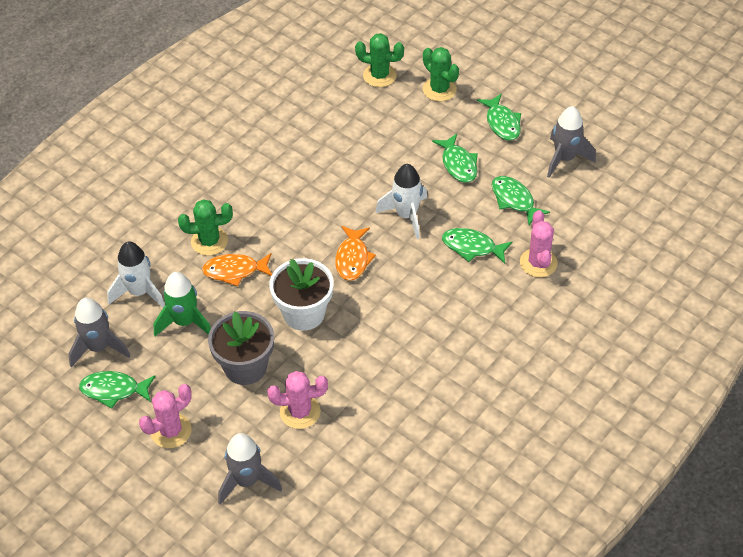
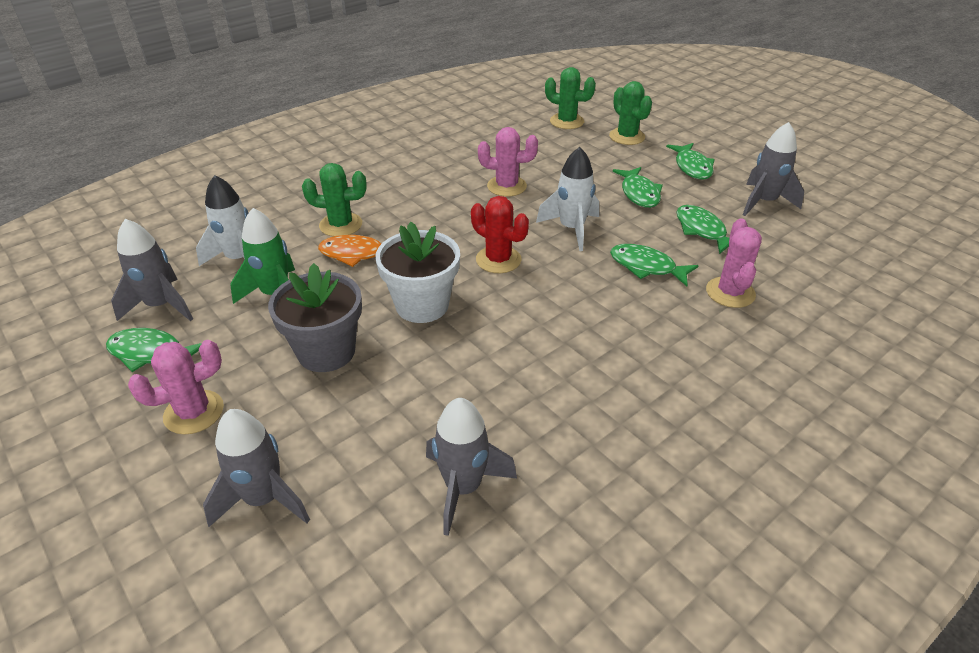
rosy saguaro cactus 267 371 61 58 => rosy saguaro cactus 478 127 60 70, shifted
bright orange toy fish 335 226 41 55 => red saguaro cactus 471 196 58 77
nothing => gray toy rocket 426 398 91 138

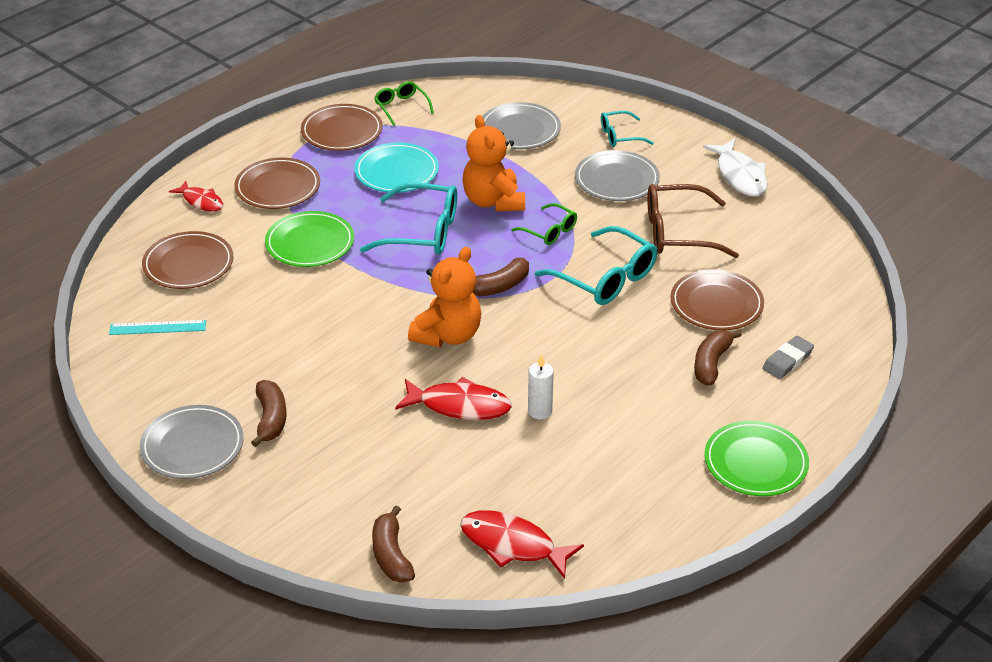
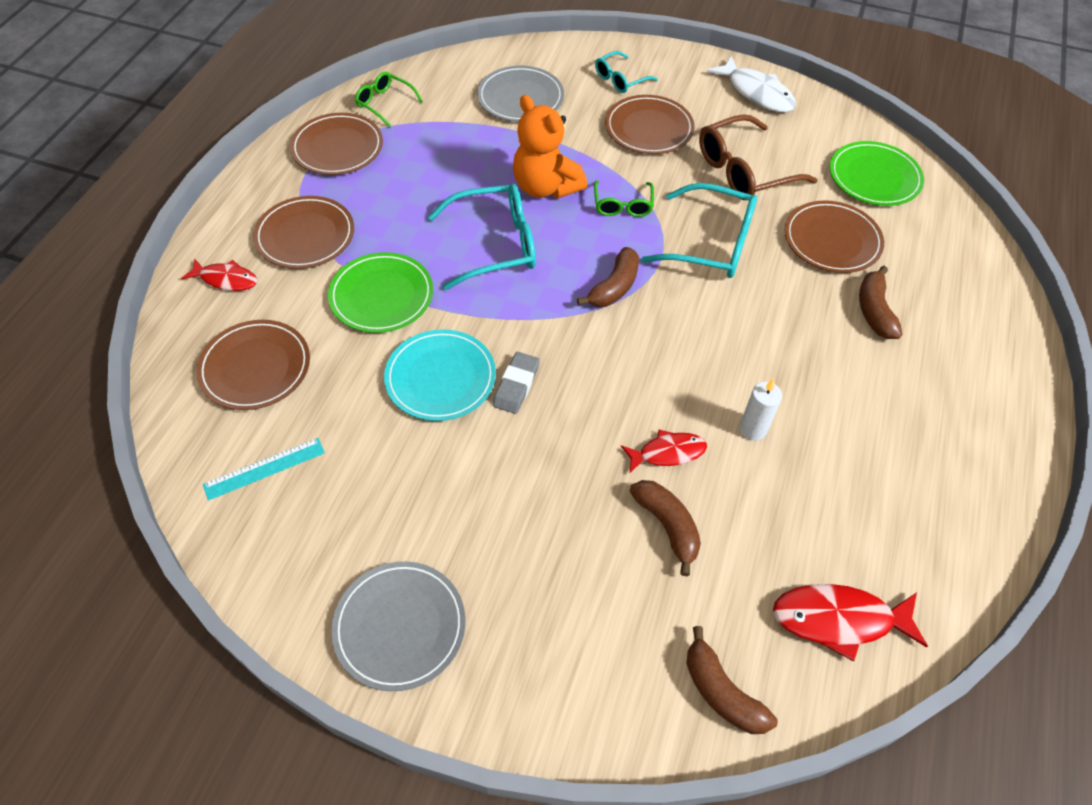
brown banana fruit 251 380 36 67 => brown banana fruit 630 480 71 96, shifted
aqua dinner plate 354 143 85 50 => aqua dinner plate 384 329 112 92, shifted
red toy fish 395 377 117 43 => red toy fish 621 430 86 43, x0.64
bright orange teddy bear 408 247 74 100 => nothing
emerald eyeglasses 511 203 66 42 => emerald eyeglasses 594 180 60 37, 75 degrees clockwise
gray dinner plate 575 150 85 51 => brown dinner plate 605 95 90 59
emerald dinner plate 704 421 105 75 => emerald dinner plate 830 141 94 65, shifted
gray eraser 763 336 51 43 => gray eraser 493 352 47 62, shifted

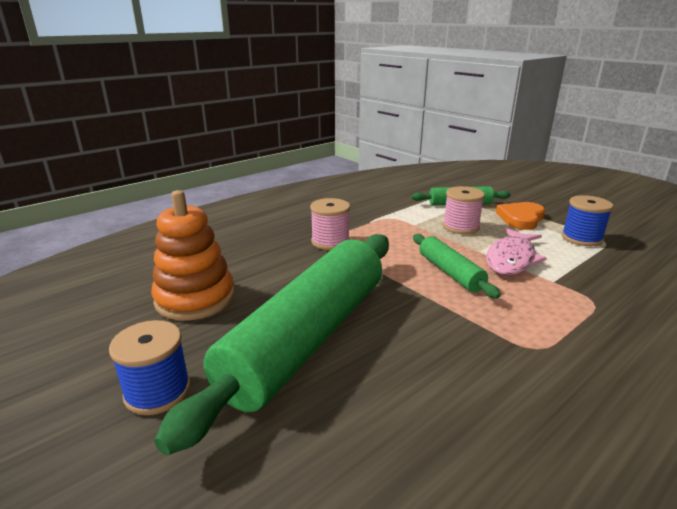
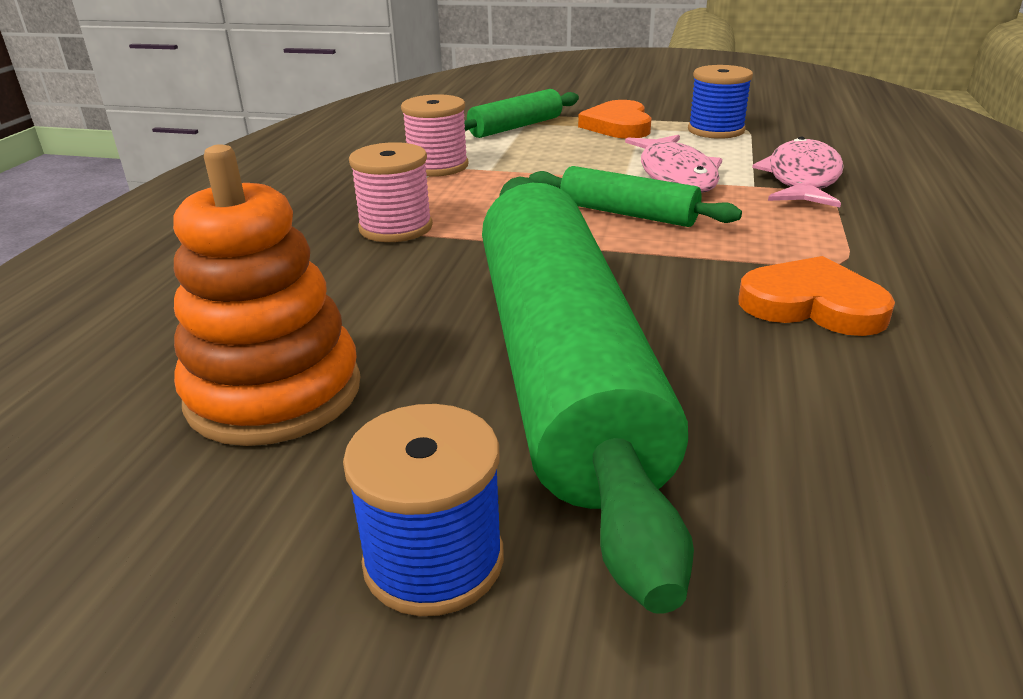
rosy reel of thread 443 186 42 49 => rosy reel of thread 401 94 67 83, shifted
nothing => bright orange heart 738 256 157 80
nothing => rosy toy fish 752 137 92 70

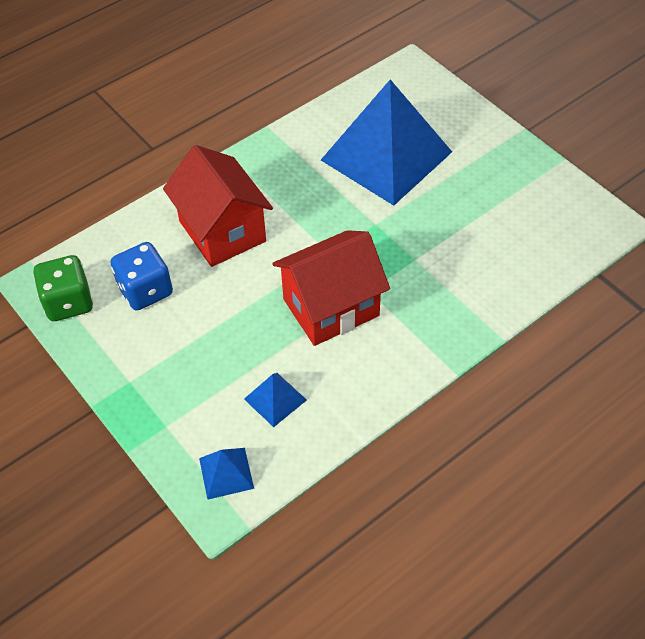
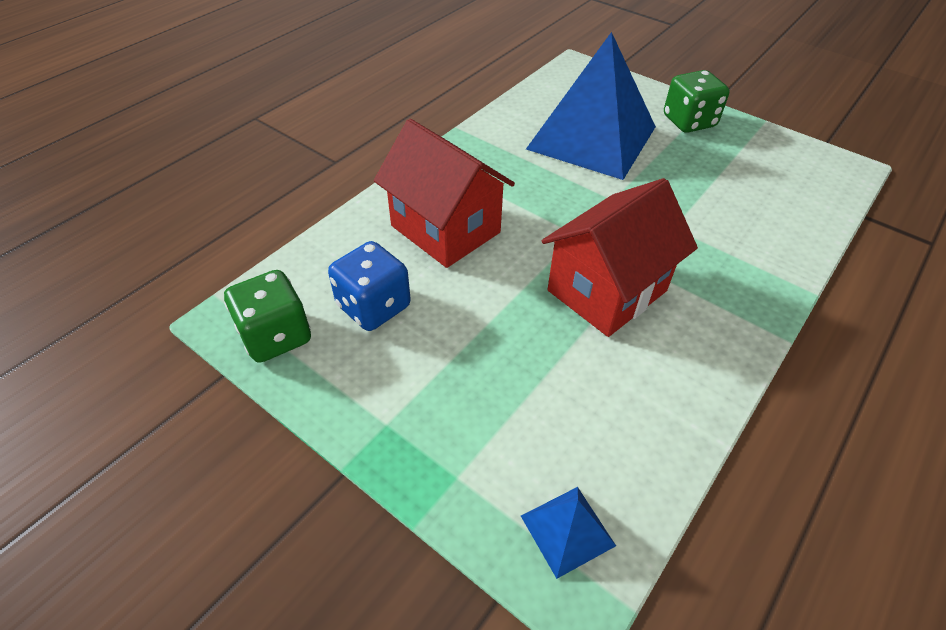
cobalt pyramid 244 373 63 54 => nothing
nothing => emerald game die 664 70 66 63

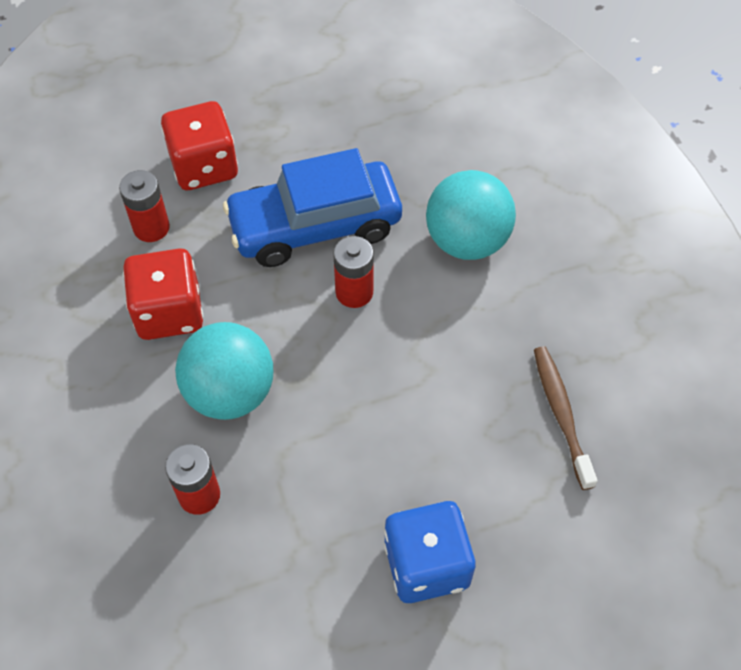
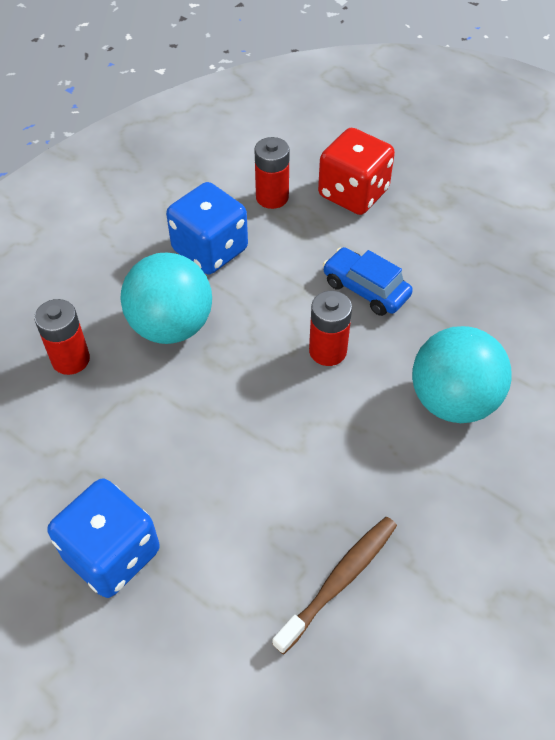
red game die 123 248 80 92 => cobalt game die 166 182 82 92
cobalt car 223 148 179 119 => cobalt car 323 247 90 69, x0.54

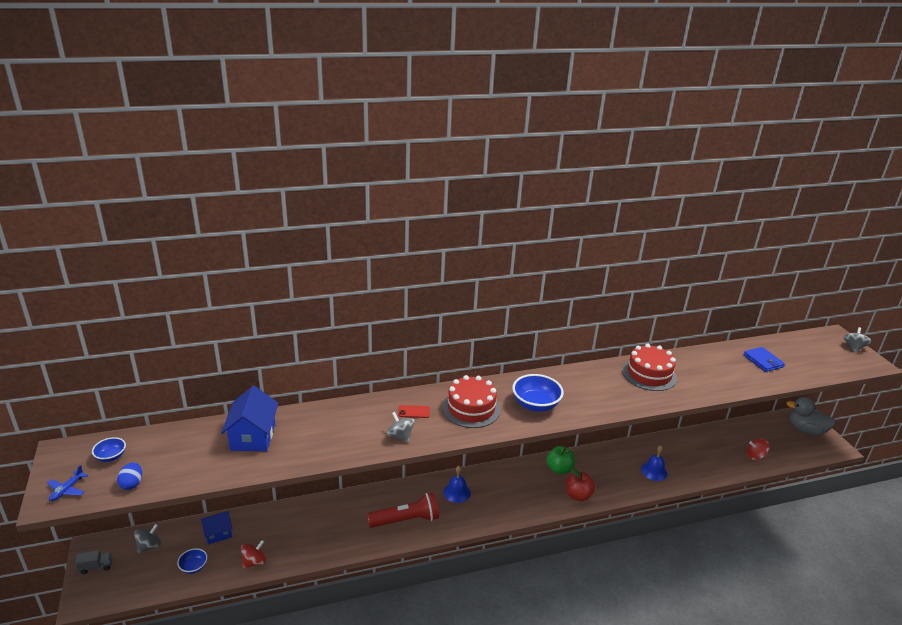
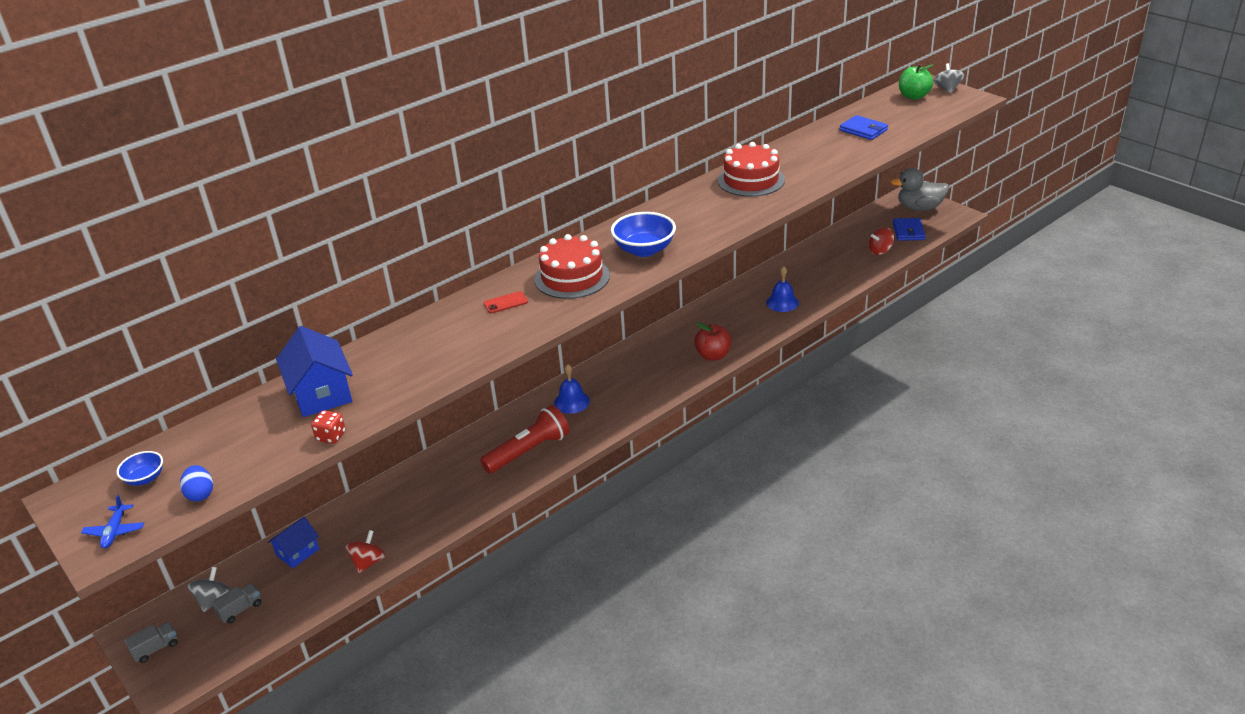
cobalt serving bowl 177 548 31 26 => nothing
gray whirligig 387 412 28 30 => nothing
emerald apple fruit 546 446 29 28 => emerald apple fruit 899 64 34 36, shifted
nothing => gray lorry 211 583 50 40
nothing => red game die 311 410 35 34
nothing => cobalt card wallet 893 218 33 23

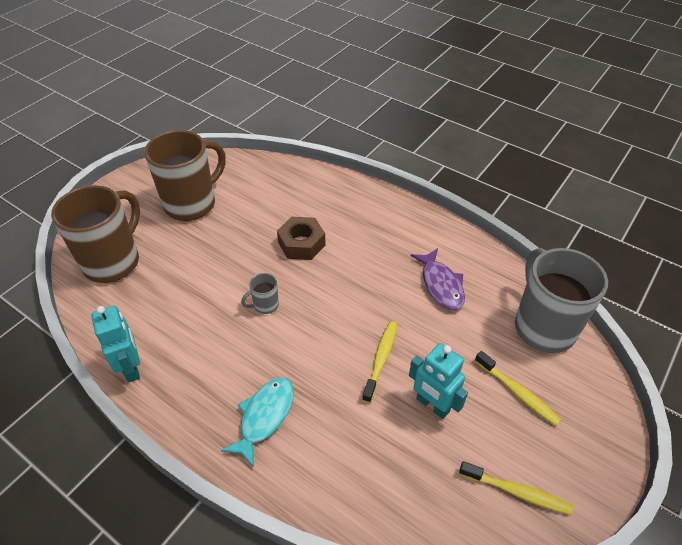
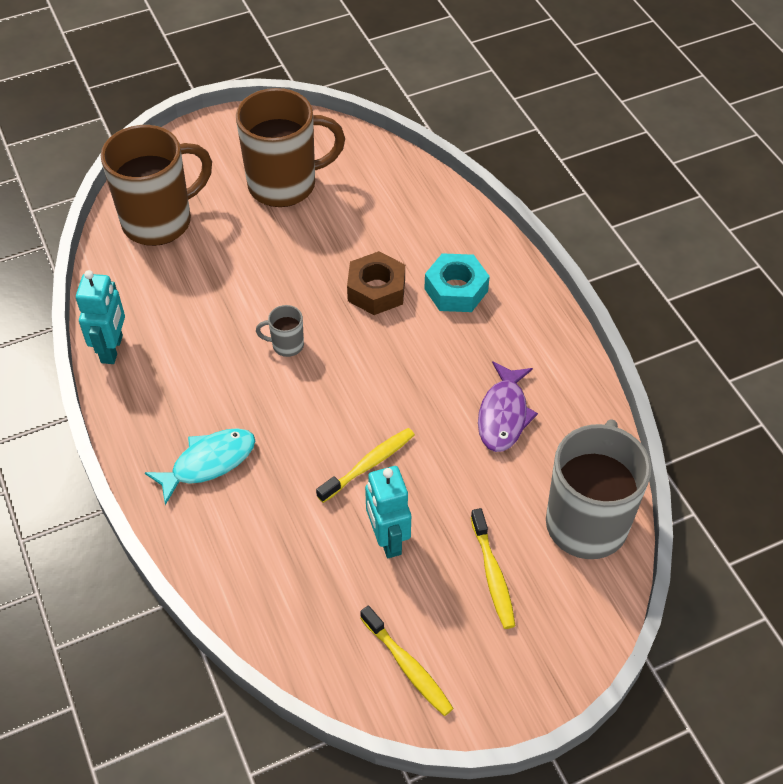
nothing => aqua hex nut 424 253 66 59

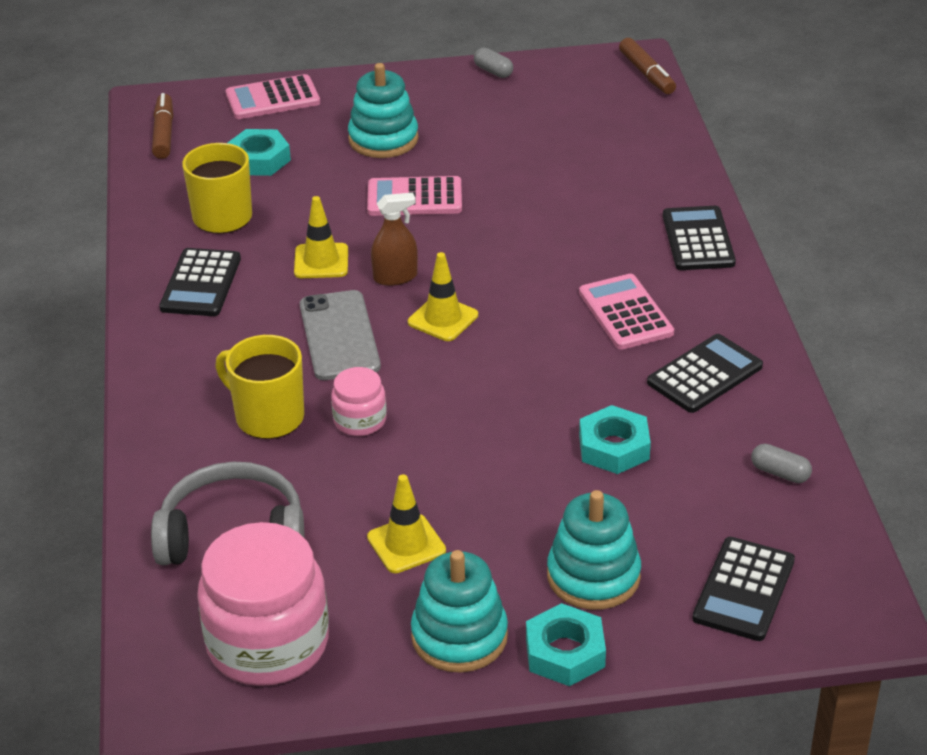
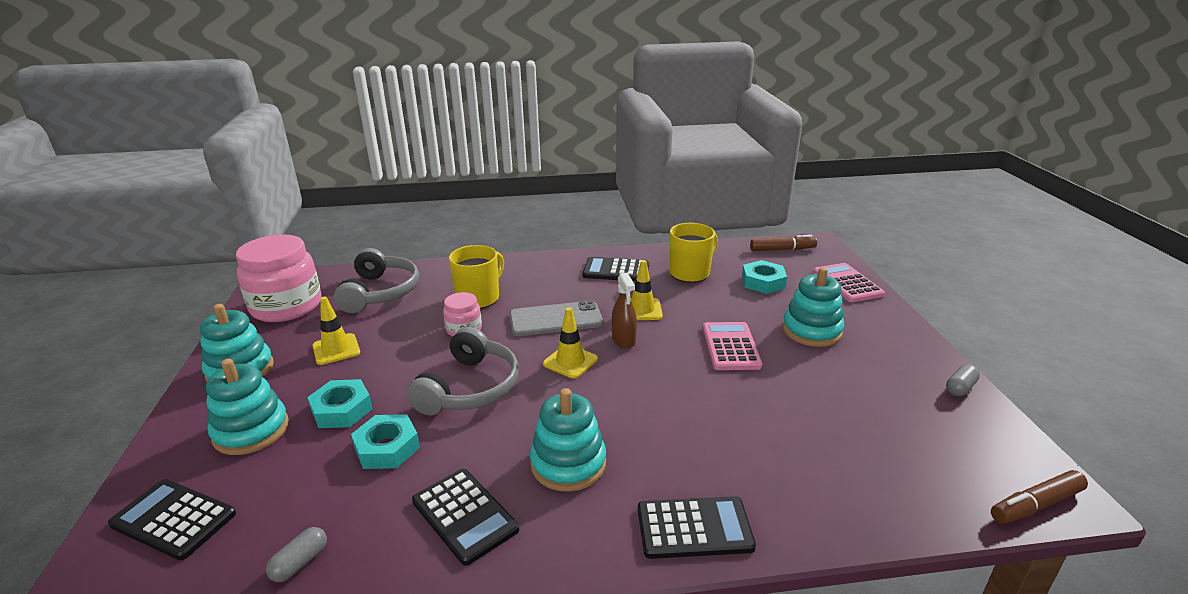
aqua hex nut 526 603 80 83 => aqua hex nut 307 379 66 49, shifted
rosy pocket calculator 579 274 95 76 => aqua stacking toy 530 388 76 104
nothing => gray over-ear headphones 406 327 113 89

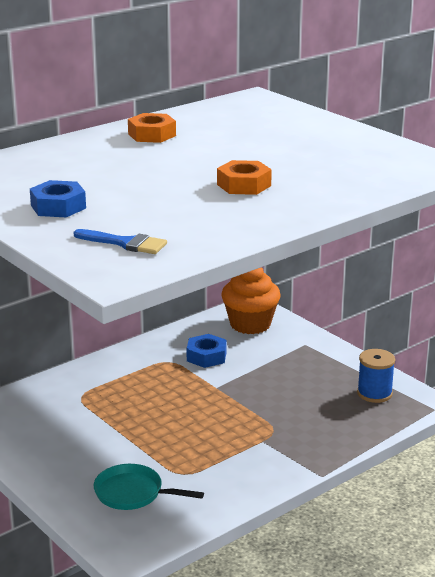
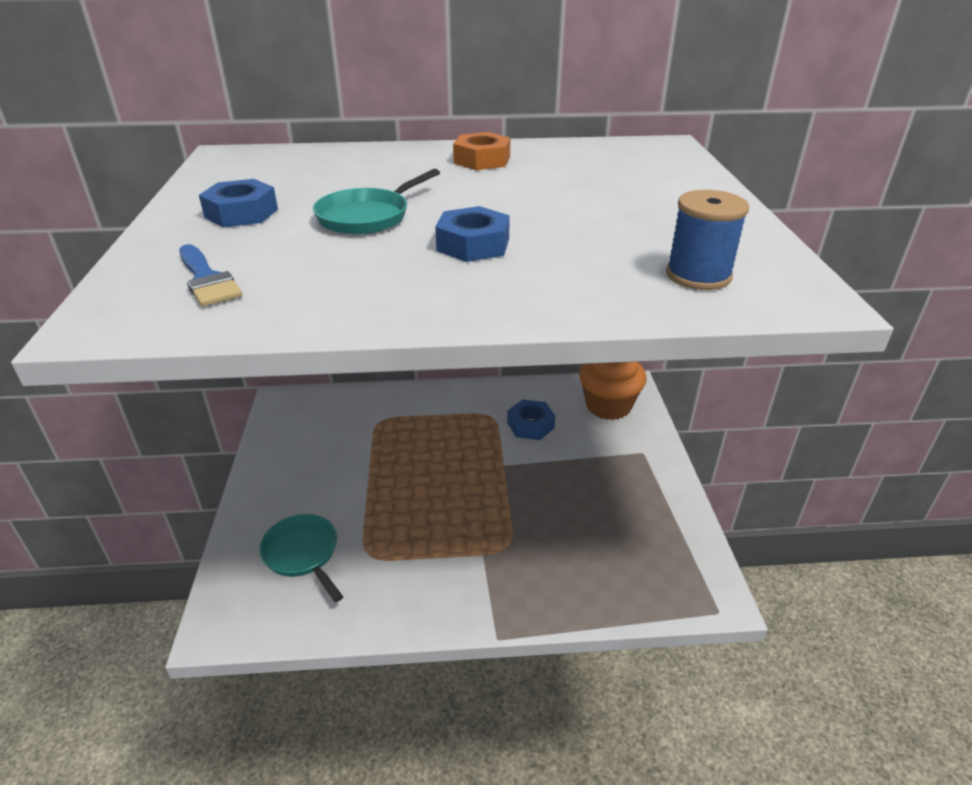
bright orange hex nut 217 160 55 35 => cobalt hex nut 435 206 75 56
cobalt reel of thread 357 349 38 54 => cobalt reel of thread 666 190 83 100, shifted
nothing => aqua pan 313 169 127 66

